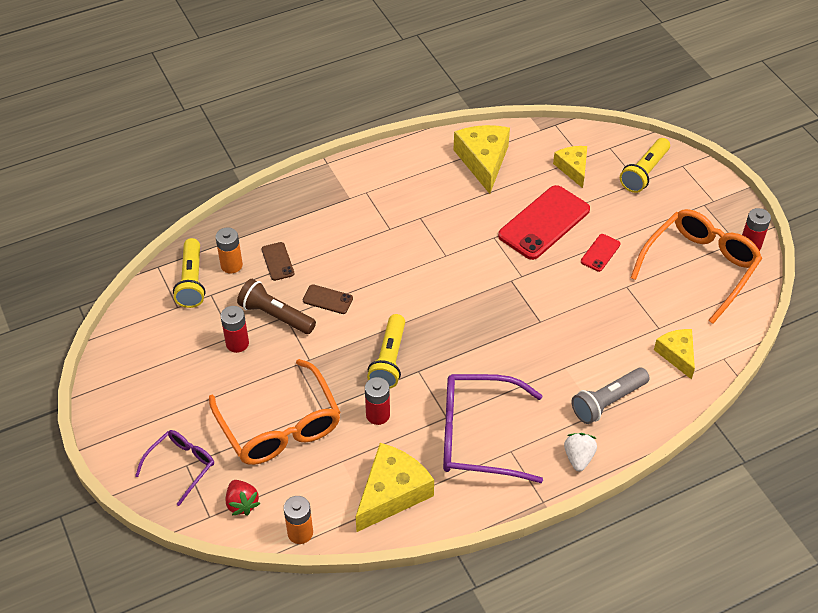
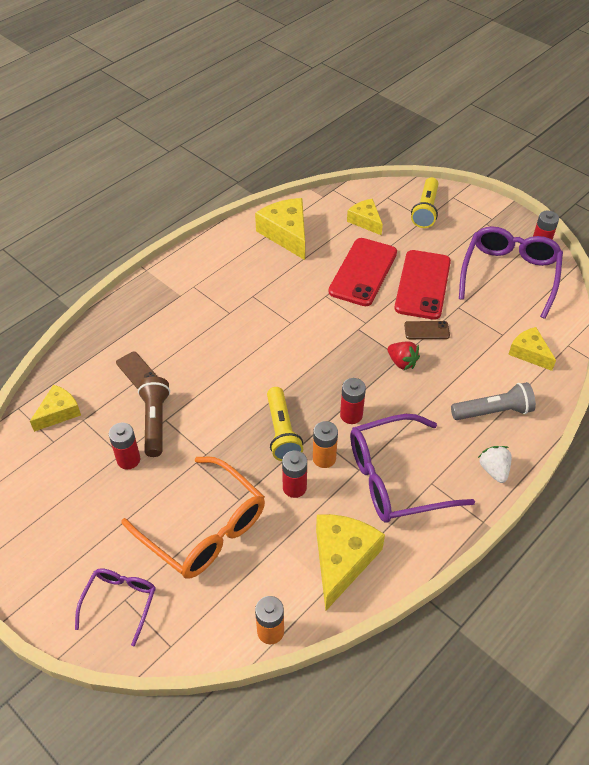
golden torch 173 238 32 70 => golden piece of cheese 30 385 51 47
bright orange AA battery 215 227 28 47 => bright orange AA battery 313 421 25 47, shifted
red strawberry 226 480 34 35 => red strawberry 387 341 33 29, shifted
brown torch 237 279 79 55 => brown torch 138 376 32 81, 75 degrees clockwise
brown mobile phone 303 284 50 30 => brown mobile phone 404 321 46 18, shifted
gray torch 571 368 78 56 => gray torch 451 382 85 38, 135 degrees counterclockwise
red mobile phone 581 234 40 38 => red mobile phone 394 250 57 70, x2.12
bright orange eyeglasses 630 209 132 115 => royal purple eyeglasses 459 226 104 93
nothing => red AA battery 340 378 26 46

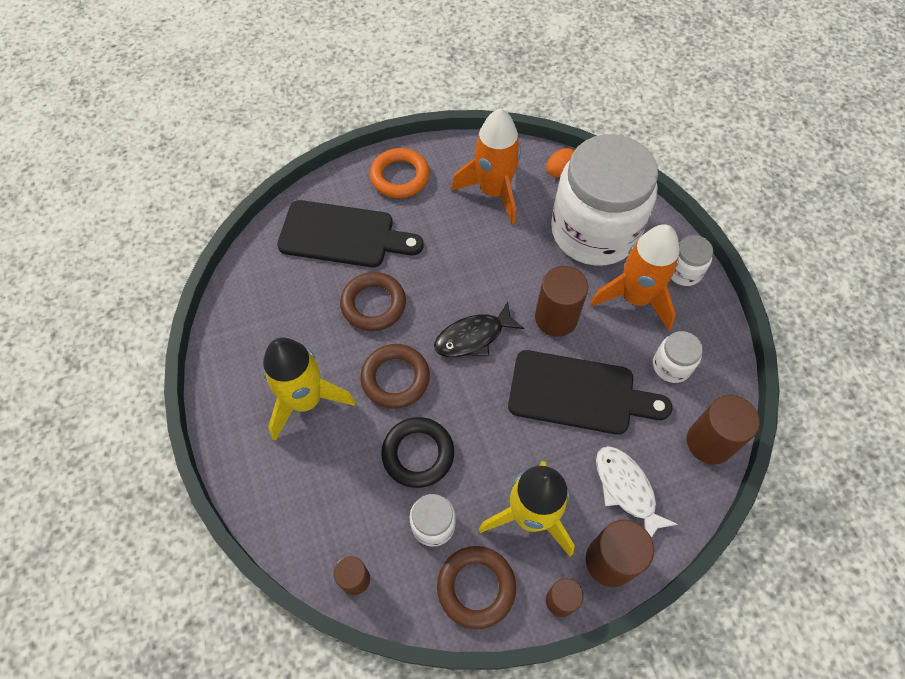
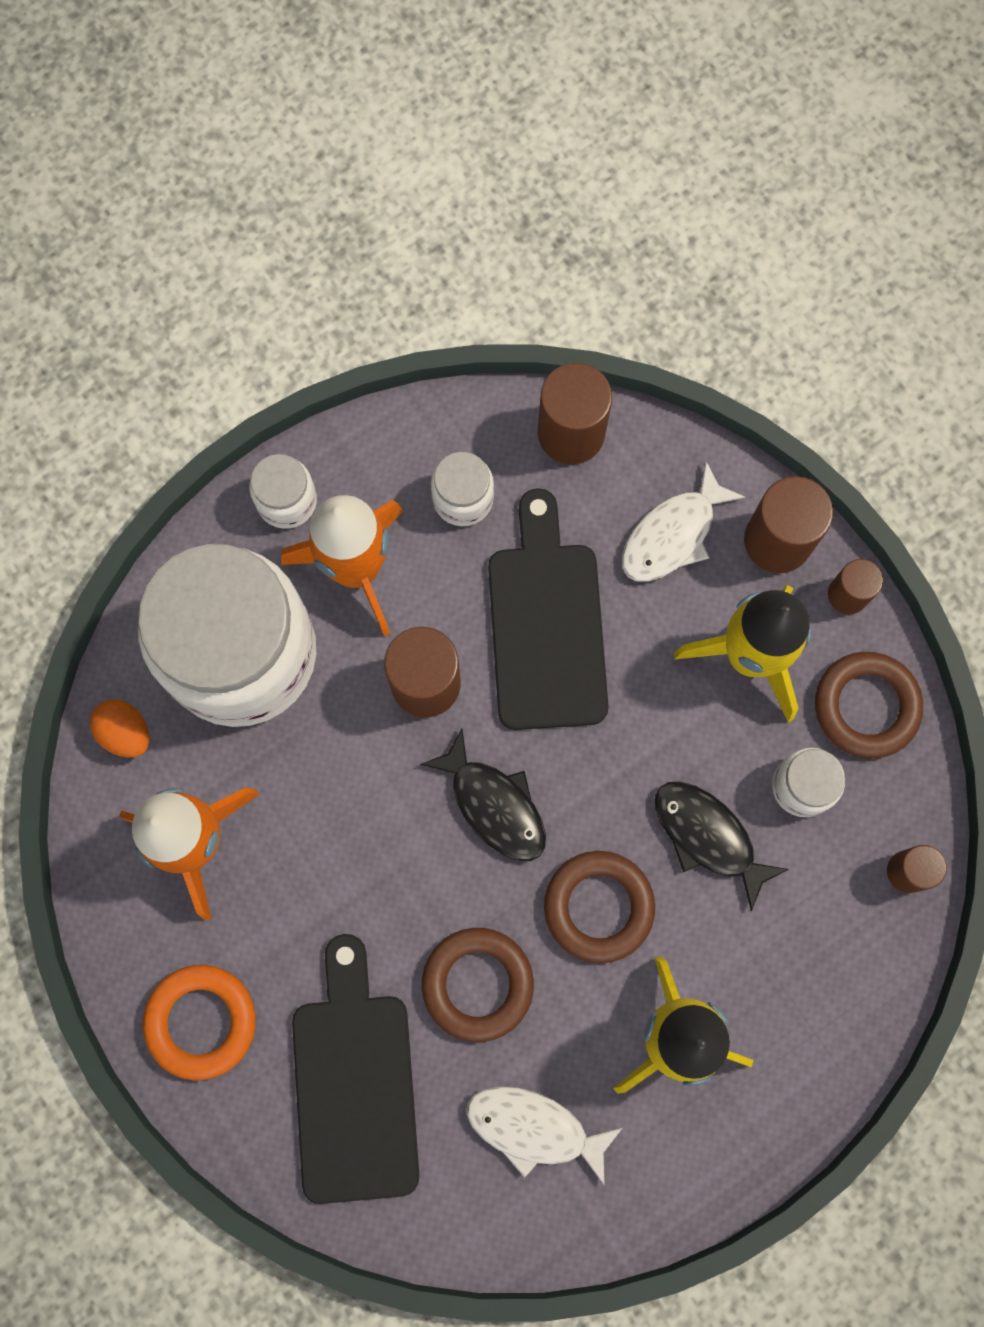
black torus 381 417 73 71 => black toy fish 655 781 134 130
nothing => snow-white toy fish 467 1086 156 100

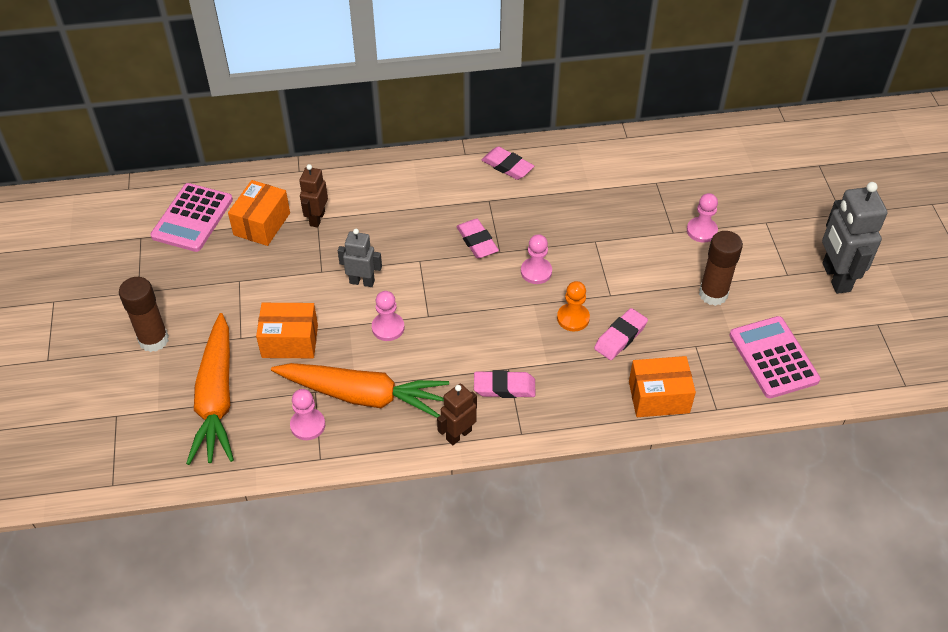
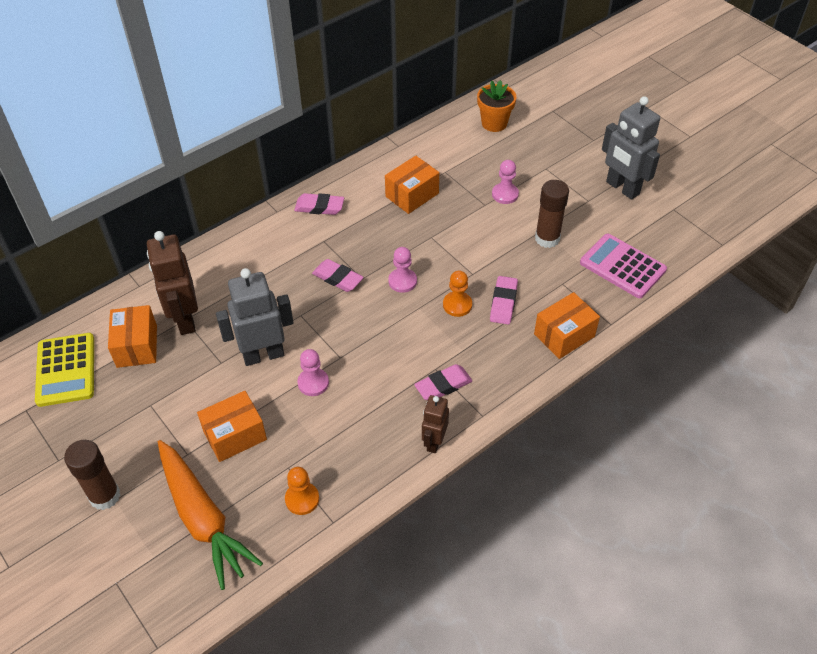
rosy pocket calculator 150 183 83 69 => golden pocket calculator 35 333 59 74
bright orange carrot 271 363 178 55 => nothing
rosy pawn 290 389 35 51 => bright orange pawn 285 467 34 48
brown robot 299 164 29 64 => brown robot 147 231 51 104, x1.71
gray robot 338 229 44 58 => gray robot 216 268 78 98, x1.71
nothing => bright orange parcel 385 156 54 58
nothing => bright orange flower pot 477 80 39 52

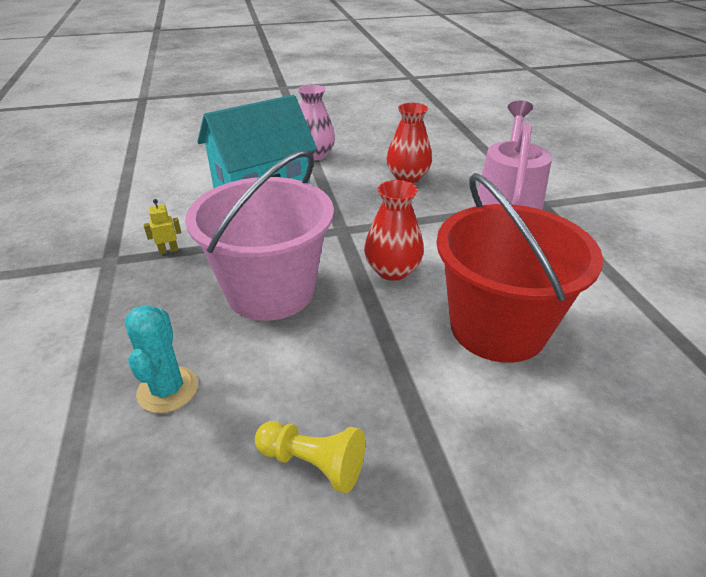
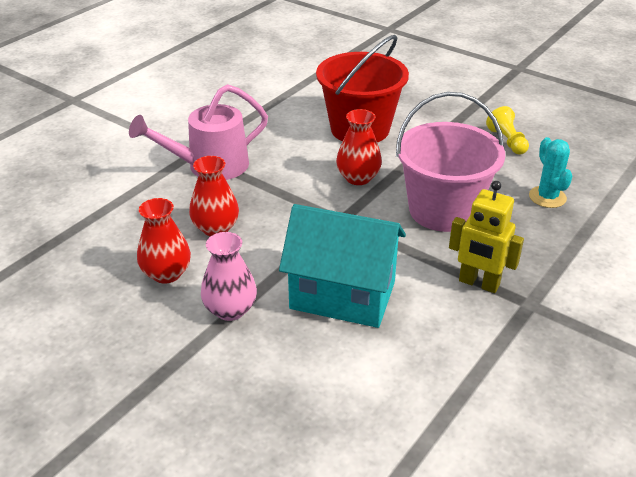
aqua saguaro cactus 125 305 73 108 => aqua saguaro cactus 529 137 44 71, 60 degrees counterclockwise
golden robot 144 199 37 55 => golden robot 449 181 75 112, x2.20
nothing => red vase 137 198 54 86

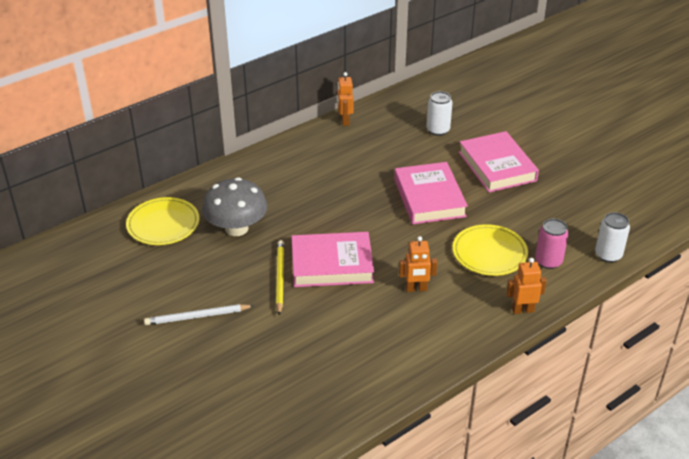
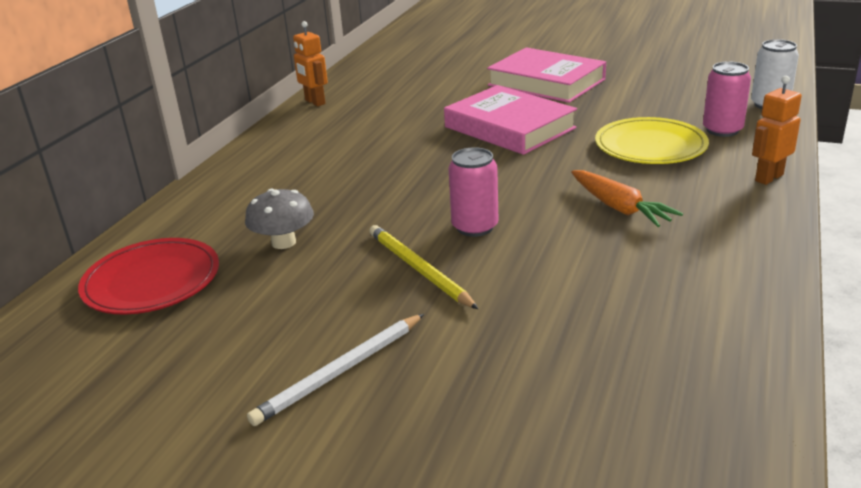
golden dinner plate 126 197 73 48 => red dinner plate 78 238 141 76
gray fungus 202 177 65 59 => gray fungus 245 189 69 60, x0.60
rosy hardcover 291 232 83 55 => rosy soda can 448 147 51 90
bright orange robot 399 236 38 56 => bright orange carrot 571 170 112 57
snow-white soda can 426 91 27 45 => nothing

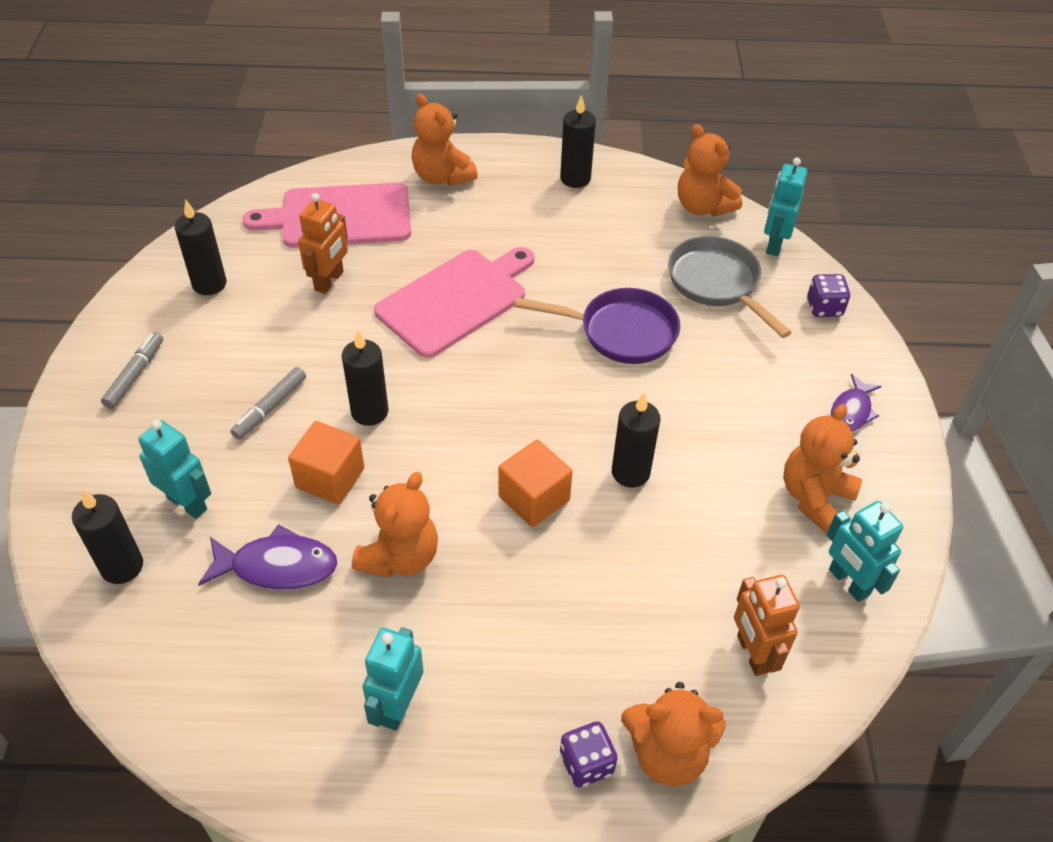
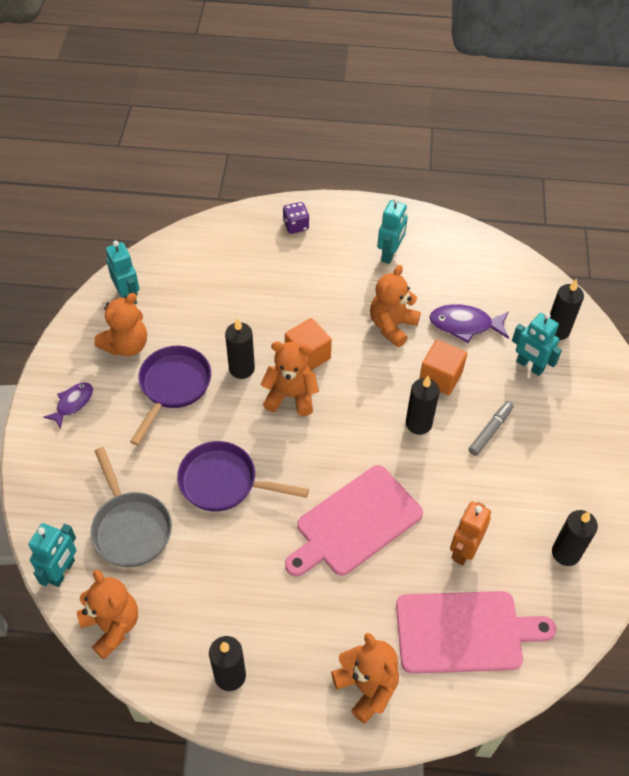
gray marker pen 101 332 62 77 => nothing
bright orange teddy bear 621 682 105 104 => bright orange teddy bear 260 342 59 74, shifted
bright orange robot 734 575 66 101 => nothing
royal purple game die 807 274 44 43 => nothing
nothing => royal purple pan 130 346 81 99

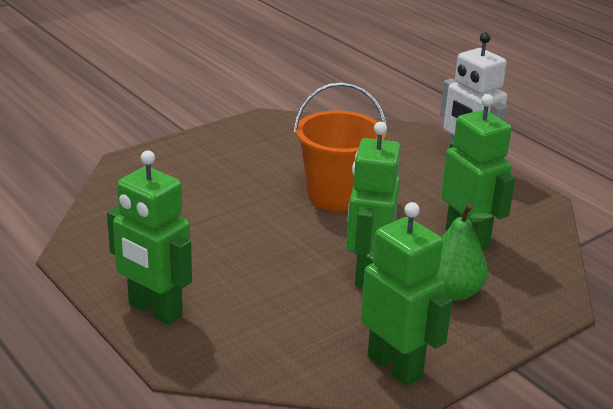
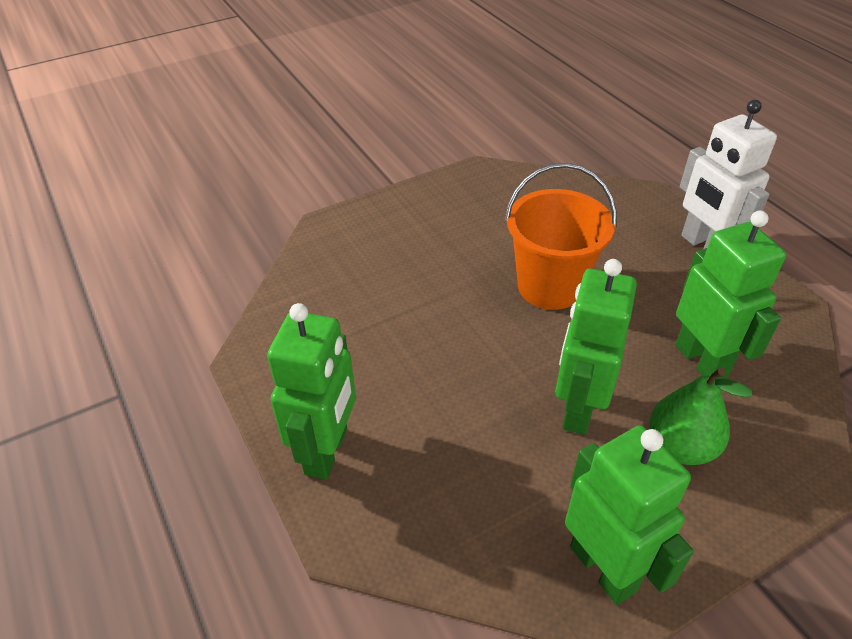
emerald robot 107 151 85 174 => emerald robot 267 303 89 177, 120 degrees counterclockwise

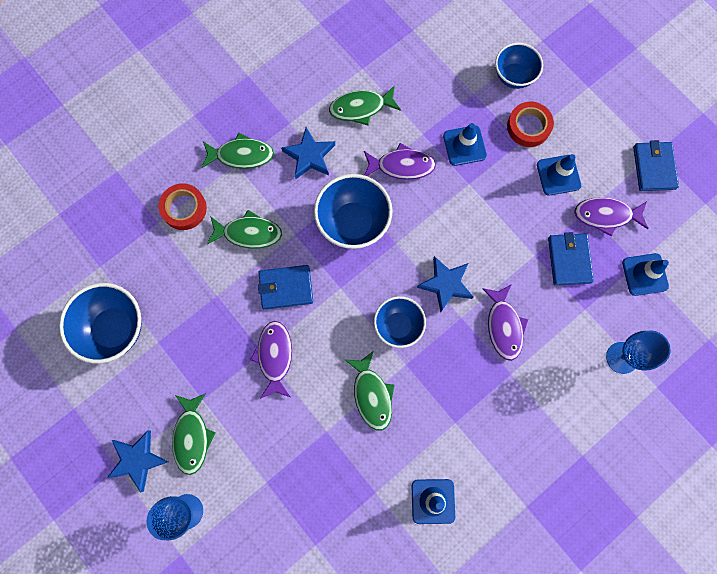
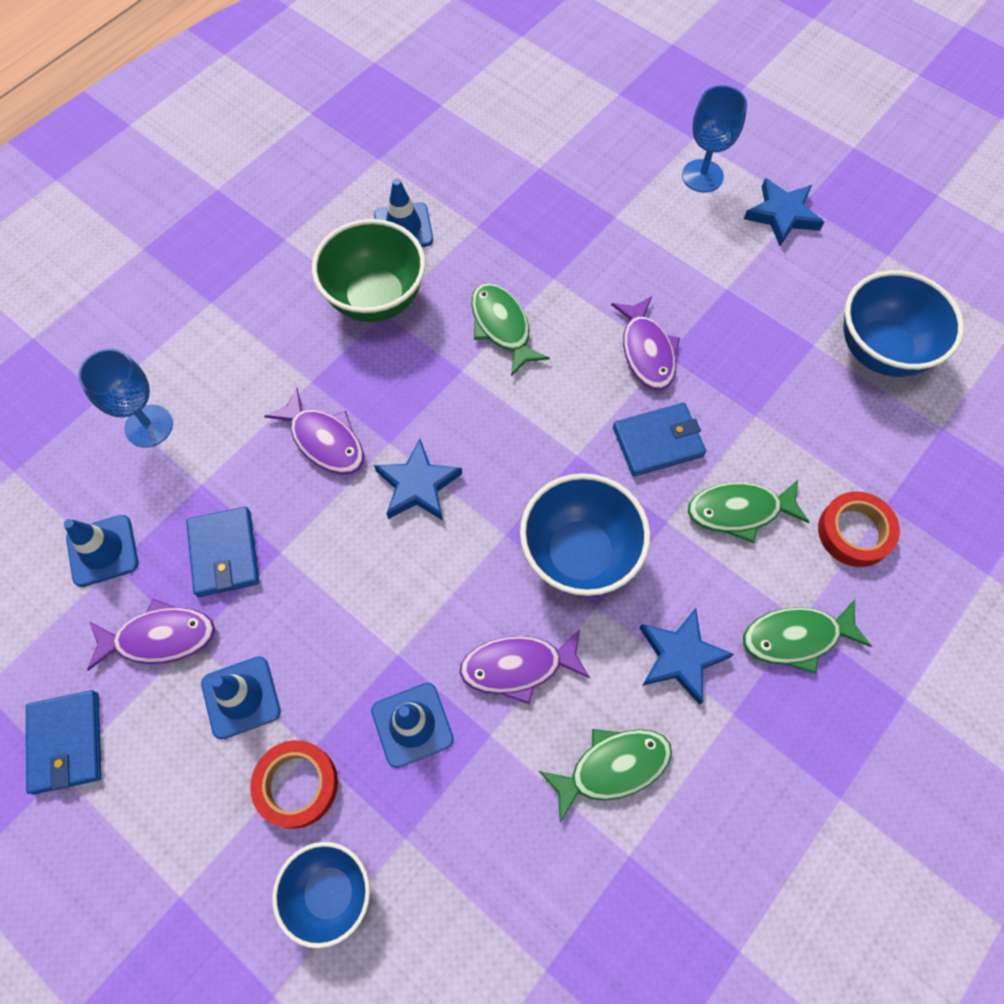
emerald toy fish 172 393 44 82 => nothing
cobalt serving bowl 374 296 52 52 => nothing
royal purple toy fish 482 284 46 77 => royal purple toy fish 264 388 100 86, 150 degrees clockwise
nothing => emerald serving bowl 312 219 114 103

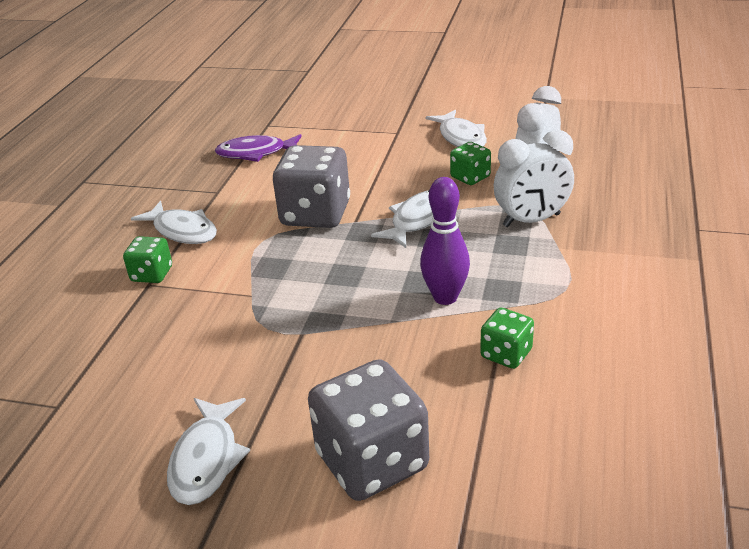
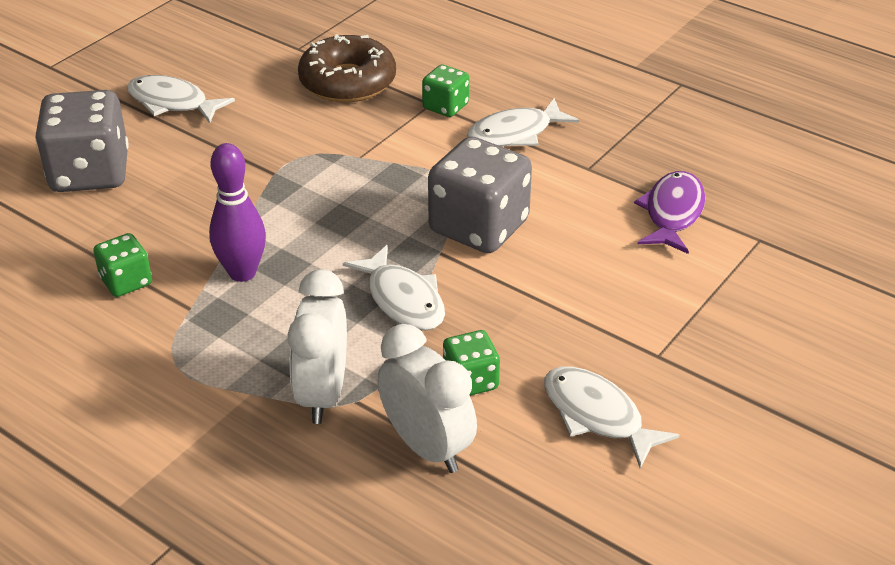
snow-white toy fish 426 110 61 37 => snow-white toy fish 544 366 136 102, 45 degrees clockwise
nothing => brown glazed donut 298 34 98 69

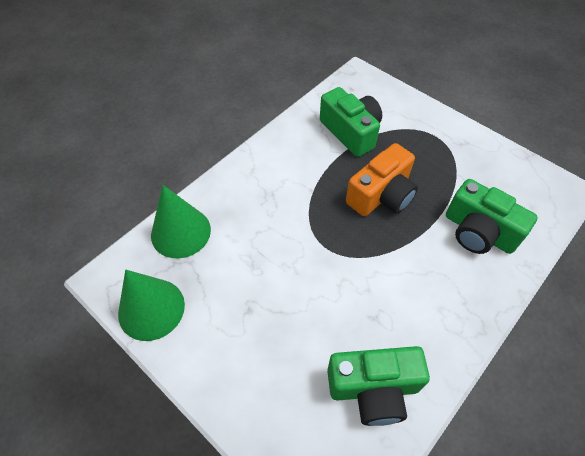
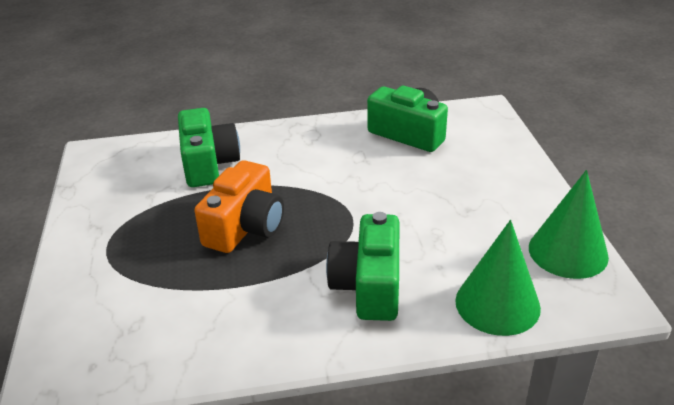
emerald camera 320 87 62 70 => emerald camera 326 212 73 109, shifted
bright orange camera 346 143 72 73 => bright orange camera 194 160 90 93, 120 degrees clockwise

